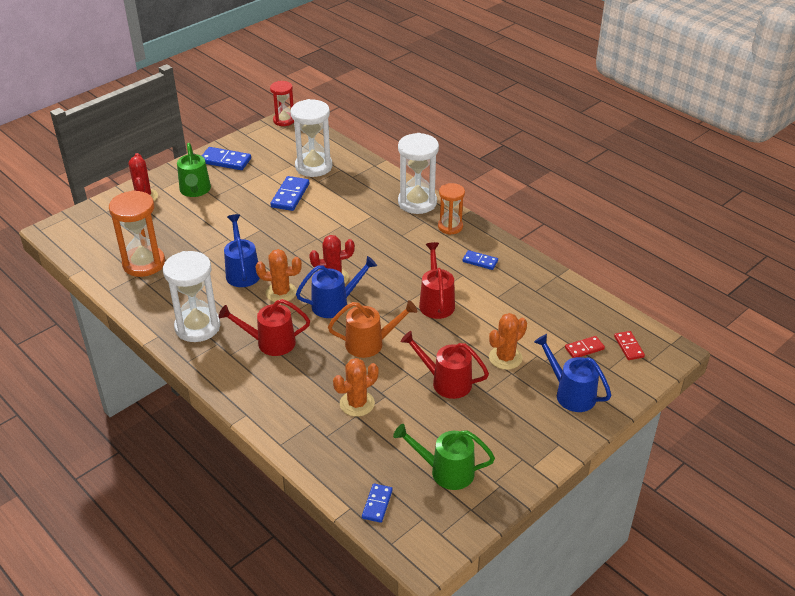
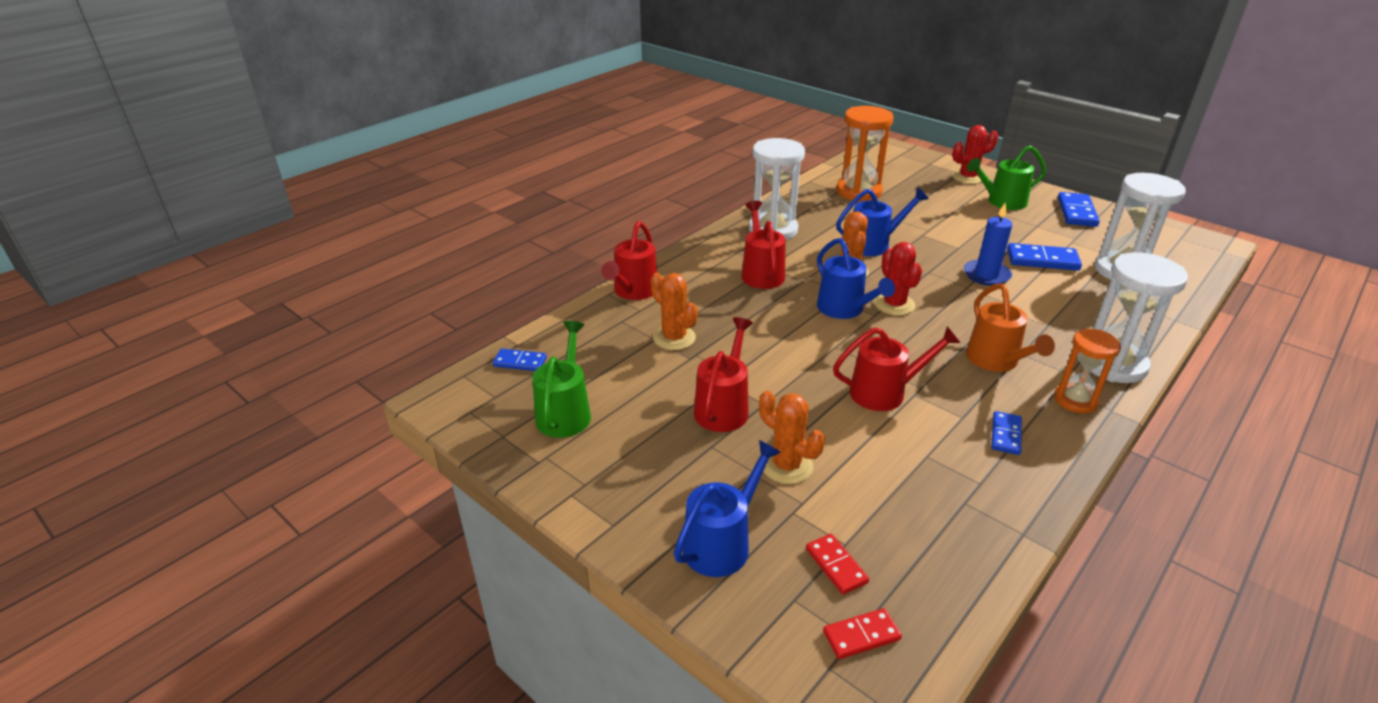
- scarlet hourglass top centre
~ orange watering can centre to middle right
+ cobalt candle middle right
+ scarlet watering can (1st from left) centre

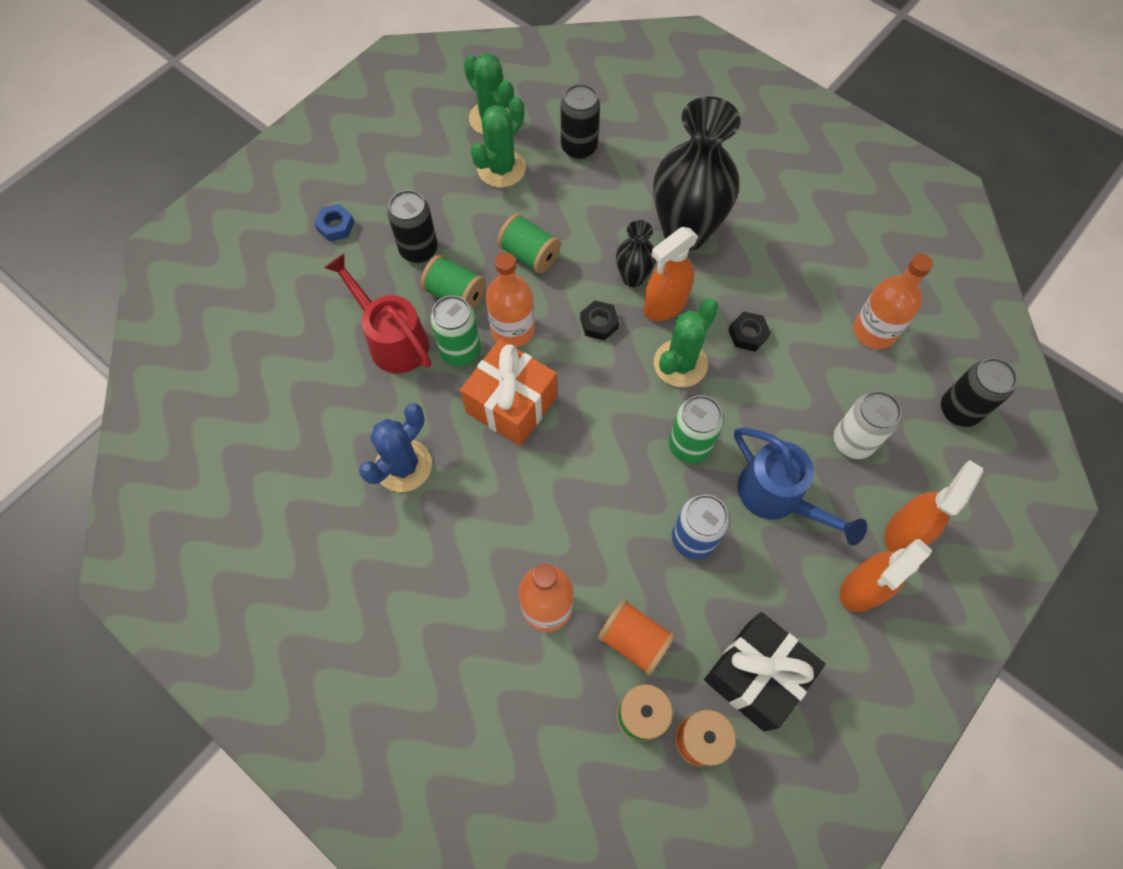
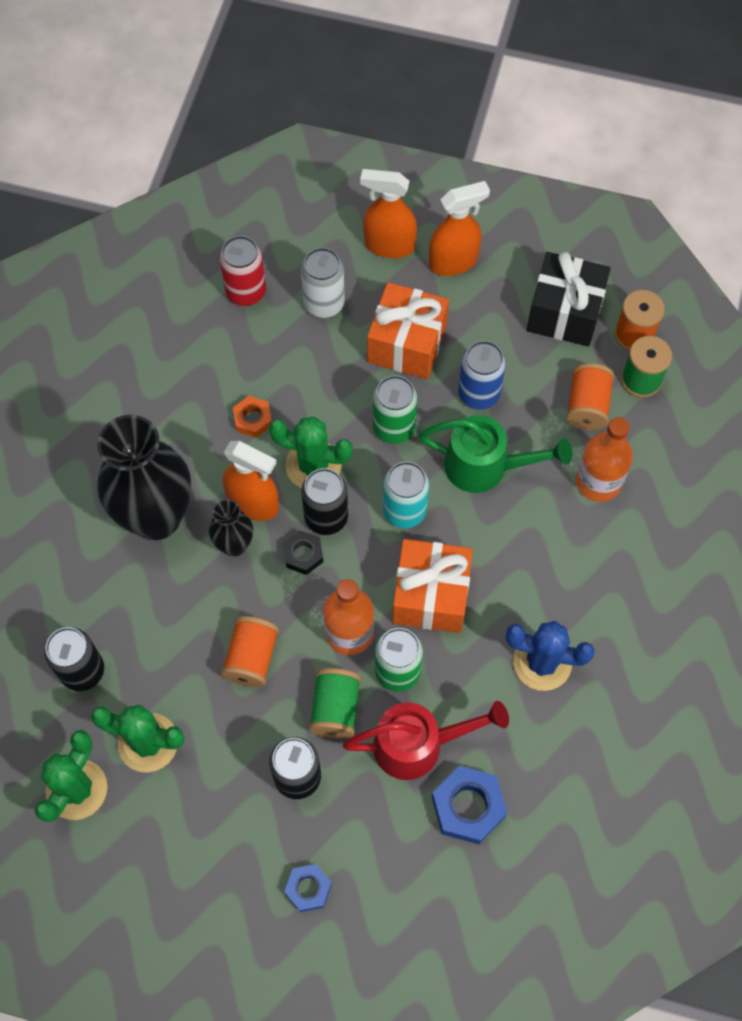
~ green reel of thread (2nd from left) top centre to orange reel of thread (1st from left) centre
~ scarlet watering can centre = bottom centre 120 degrees counterclockwise
- orange flask (3rd from left) middle right
~ black hexagon nut (2nd from left) middle right to orange hexagon nut centre
~ black can (3rd from left) middle right to centre
~ cobalt watering can middle right to orange gift (1st from left) top centre
~ orange spray bottle (2nd from left in the first image) middle right = top centre 45 degrees counterclockwise
+ scarlet can top left
+ green watering can middle right
+ teal can centre
+ cobalt hexagon nut (2nd from left) bottom centre

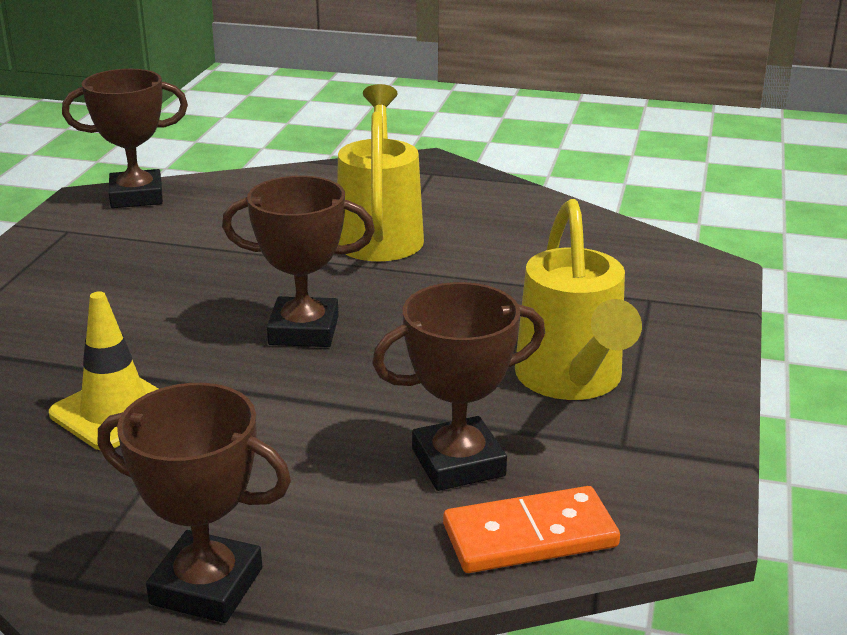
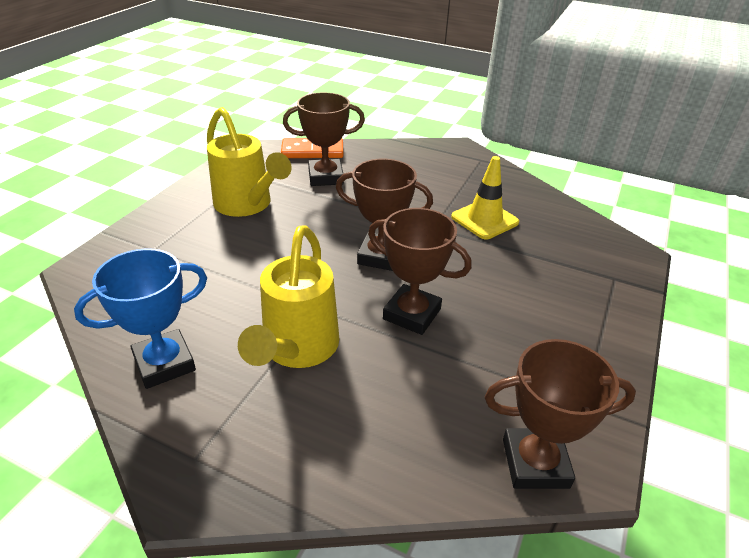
~ yellow watering can (2nd from left in the first image) middle right = top left 135 degrees clockwise
~ russet award cup (2nd from left in the first image) bottom left to russet award cup (3rd from left) centre
+ cobalt award cup middle left

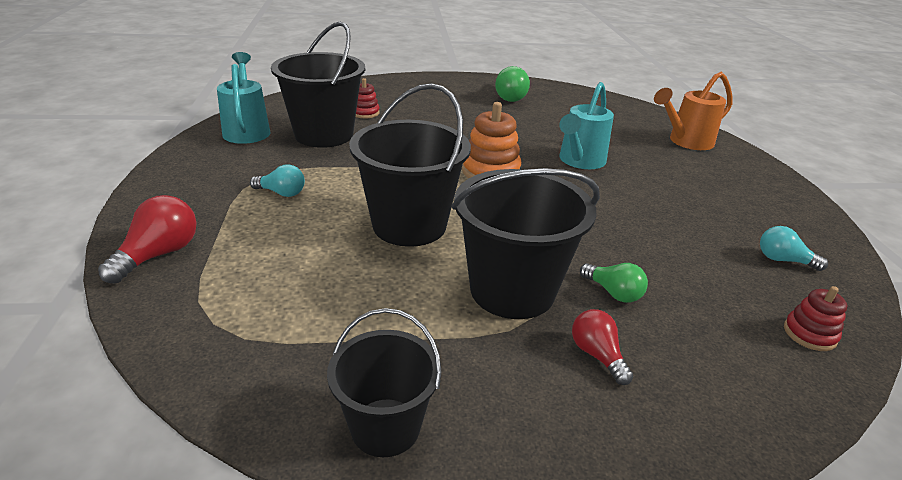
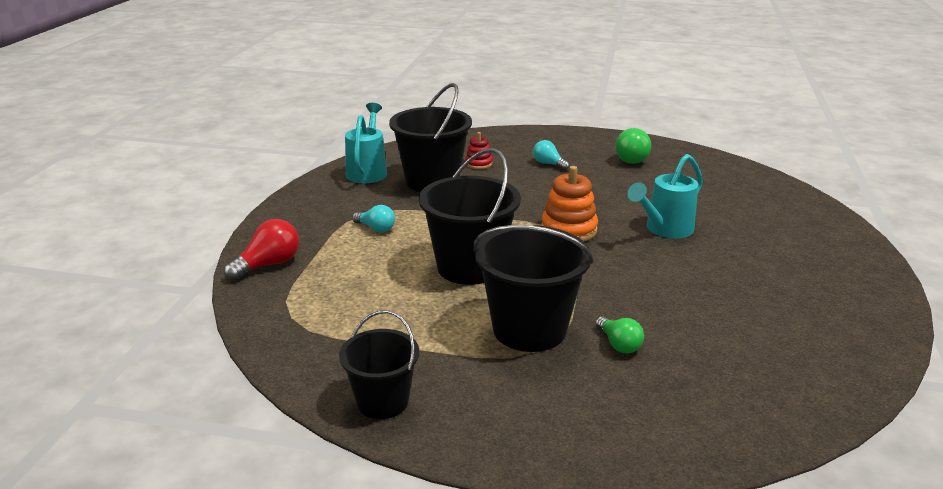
- orange watering can top right
~ teal light bulb (2nd from left) middle right to top centre
- scarlet ring stacker (2nd from left) middle right
- scarlet light bulb (2nd from left) bottom right

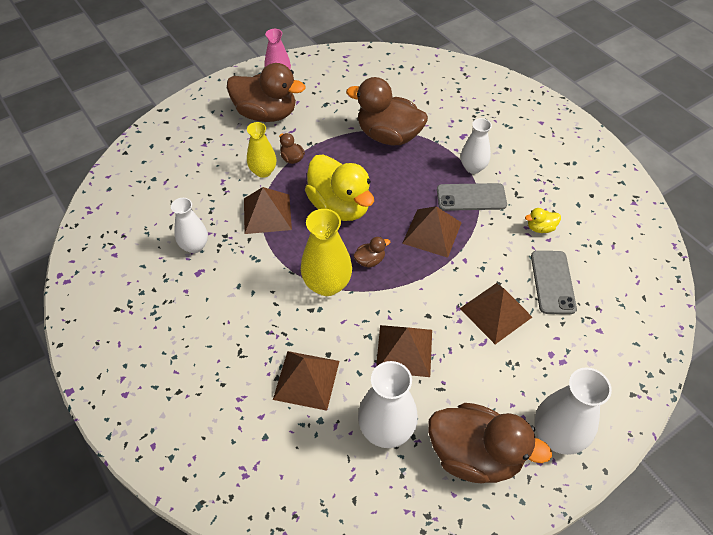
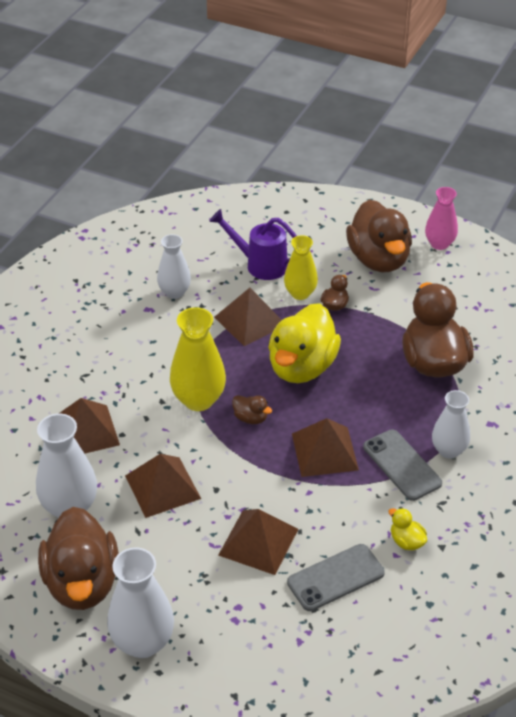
+ royal purple watering can centre

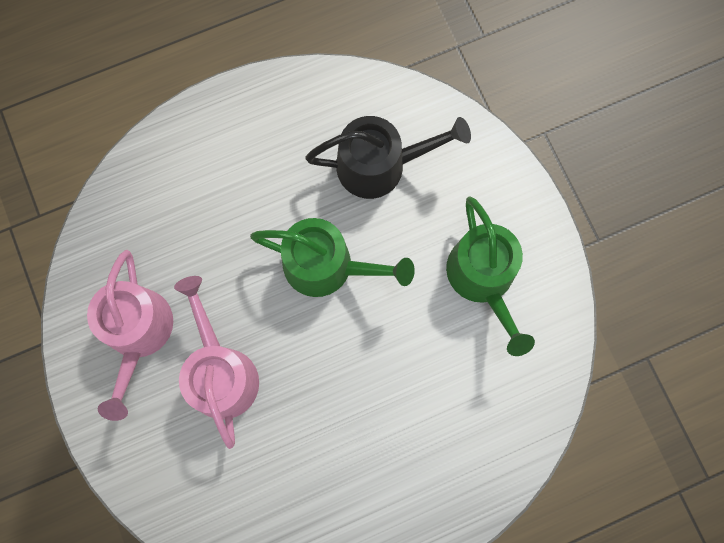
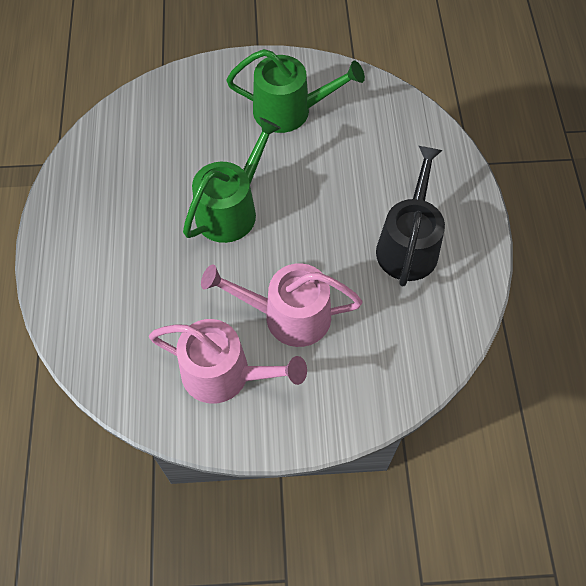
~ black watering can top centre to middle right

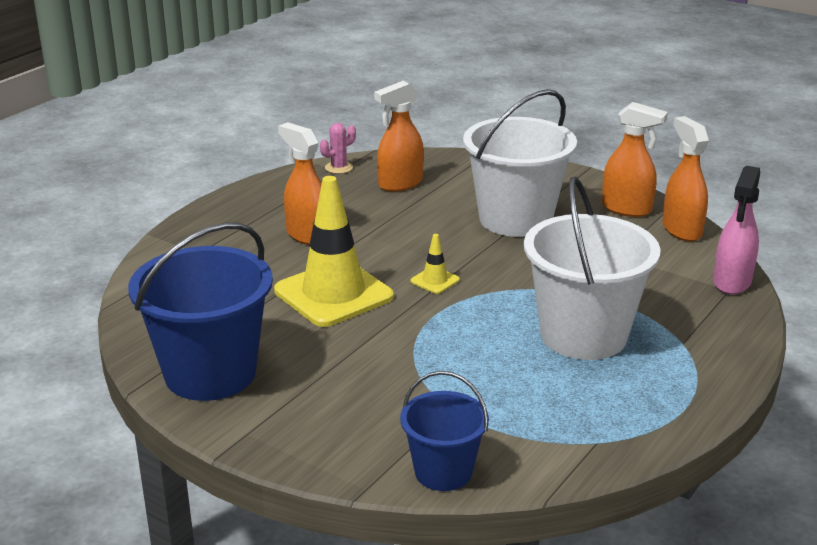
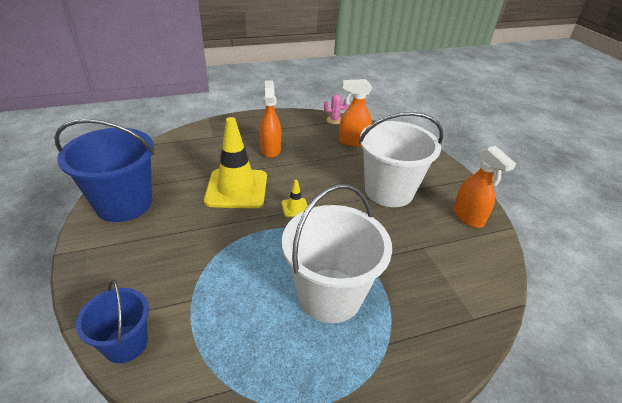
- orange spray bottle (4th from left) top right
- pink spray bottle middle right

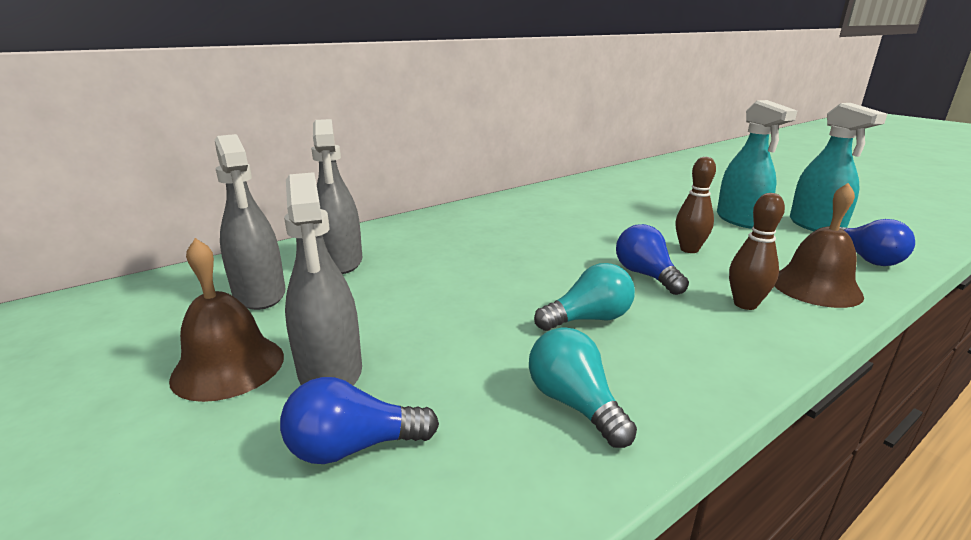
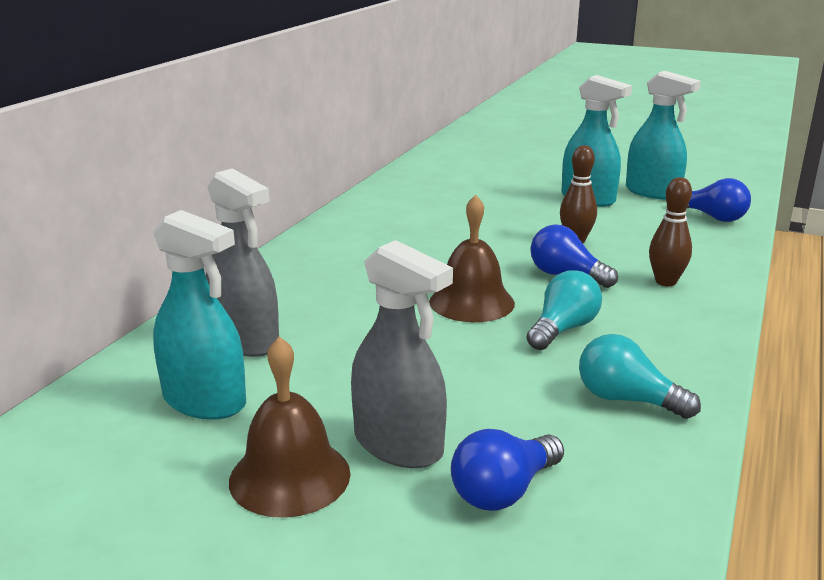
~ grey spray bottle (1st from left) middle left to teal spray bottle (1st from left) middle left
~ russet bell (2nd from left) middle right to centre

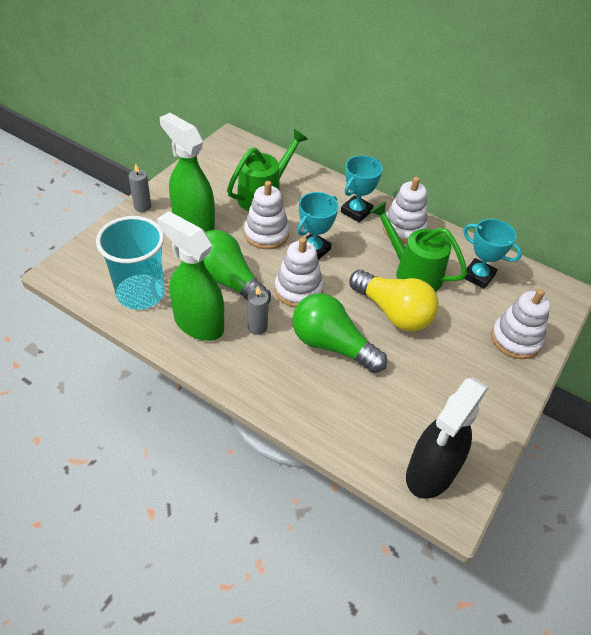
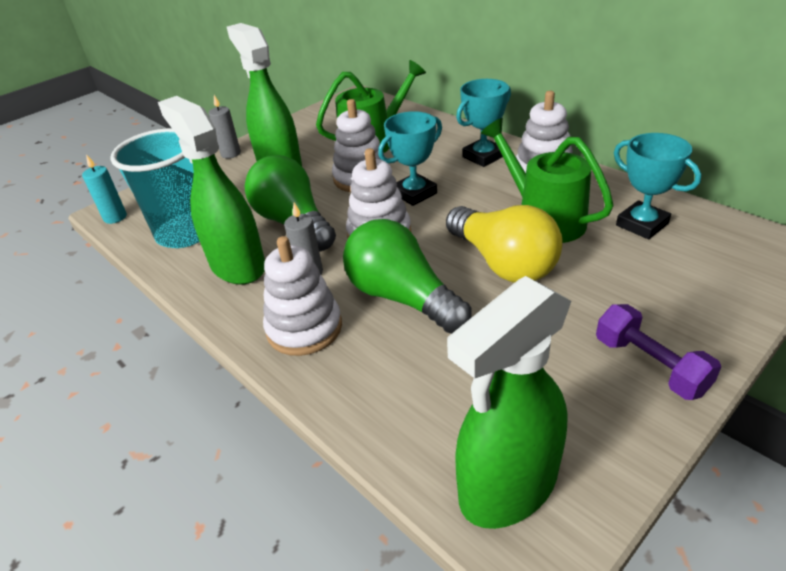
~ pure white ring stacker (4th from left in the first image) middle right to pure white ring stacker (1st from left) centre
~ black spray bottle bottom right to green spray bottle (3rd from left) bottom centre
+ teal candle top left
+ royal purple hand weight middle right

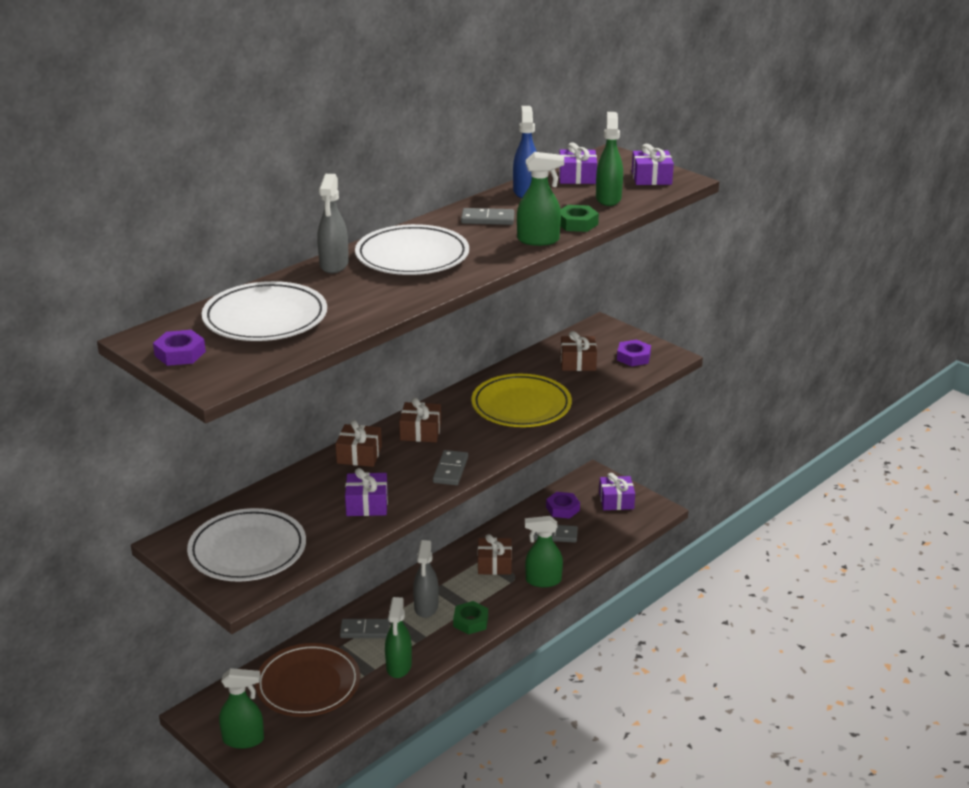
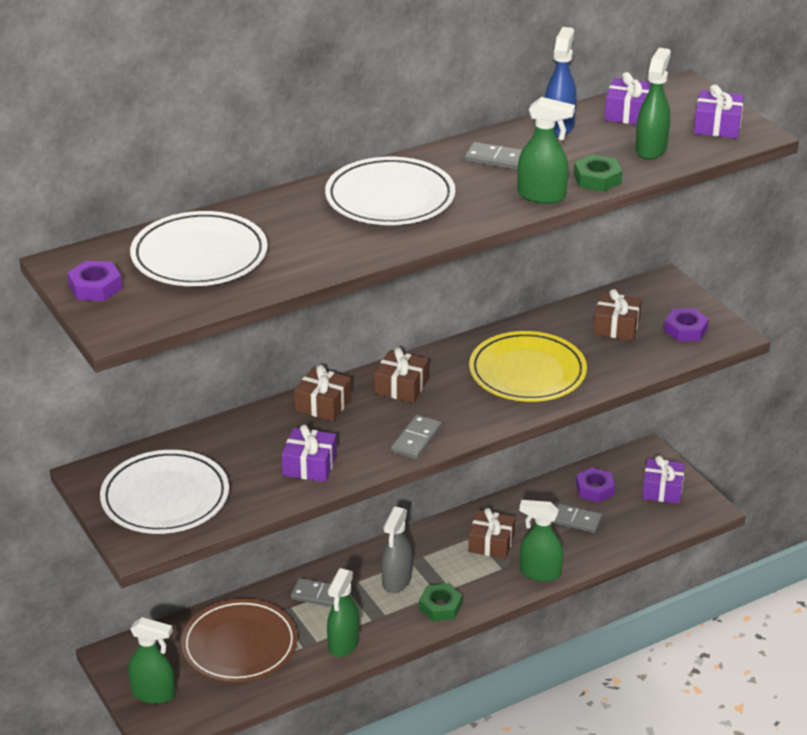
- grey spray bottle (1st from left) top centre

